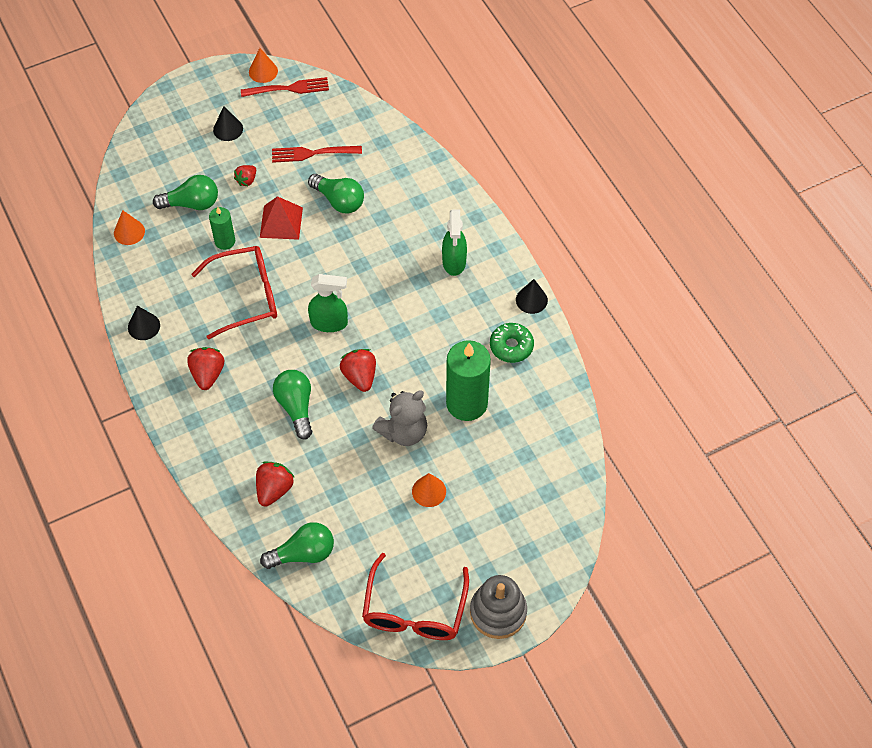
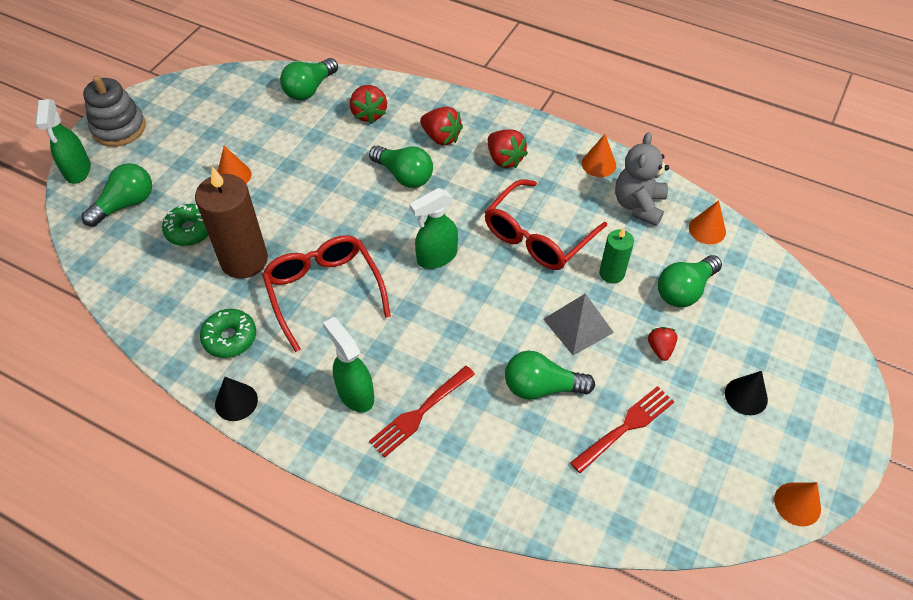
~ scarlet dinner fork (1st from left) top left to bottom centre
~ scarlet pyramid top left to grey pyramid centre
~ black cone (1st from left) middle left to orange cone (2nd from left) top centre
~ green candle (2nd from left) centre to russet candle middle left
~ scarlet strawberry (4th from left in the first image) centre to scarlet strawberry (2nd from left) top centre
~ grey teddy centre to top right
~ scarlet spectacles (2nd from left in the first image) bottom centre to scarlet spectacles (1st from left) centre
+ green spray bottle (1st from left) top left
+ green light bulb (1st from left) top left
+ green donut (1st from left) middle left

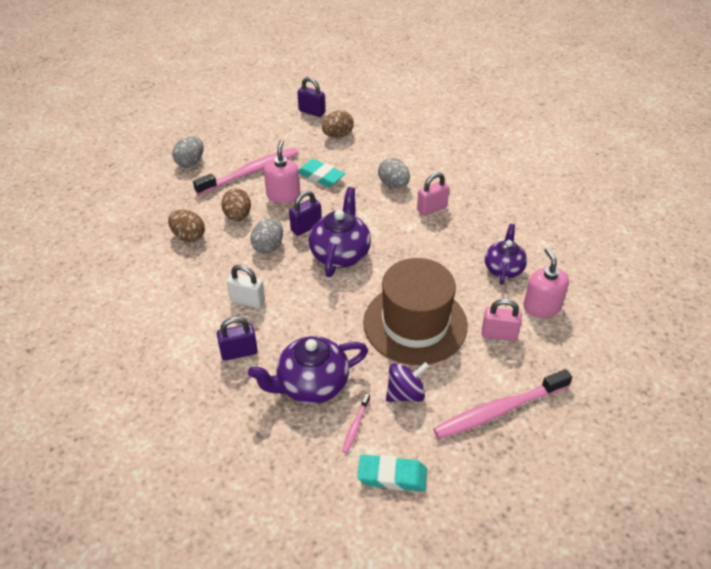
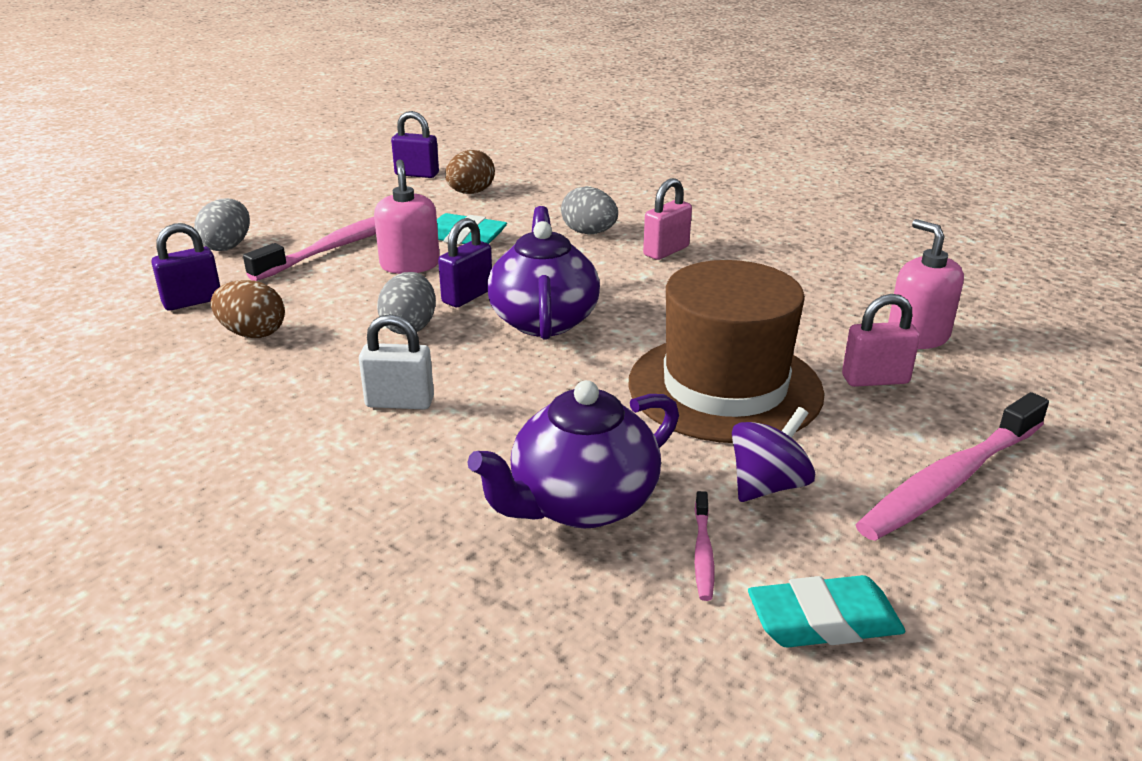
- russet egg shape (2nd from left) middle left
- royal purple teapot (3rd from left) middle right
~ royal purple padlock (1st from left) centre to middle left

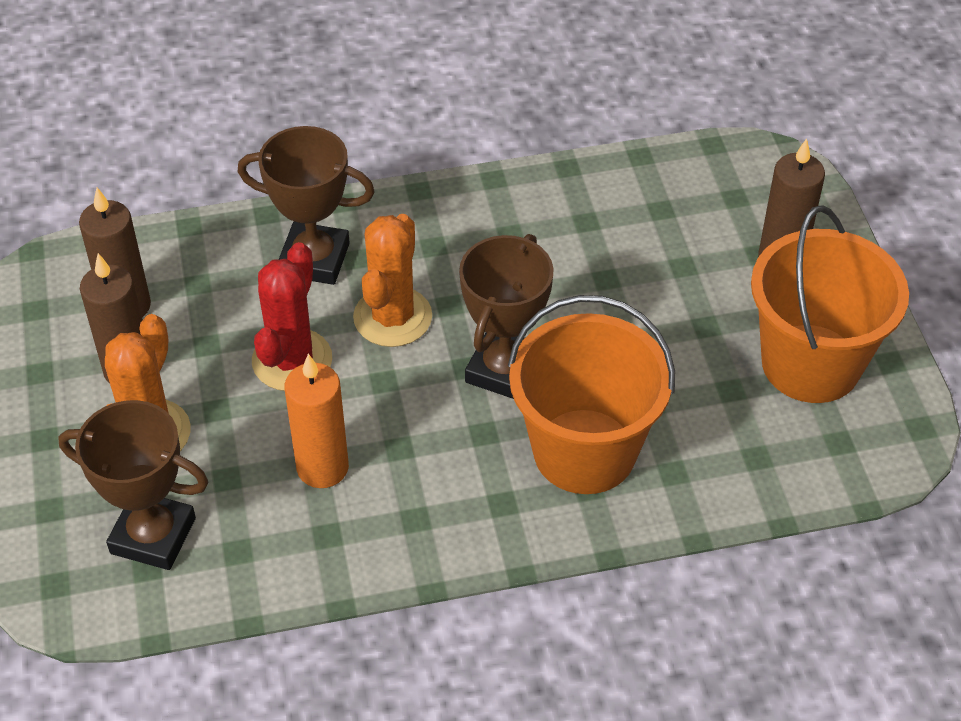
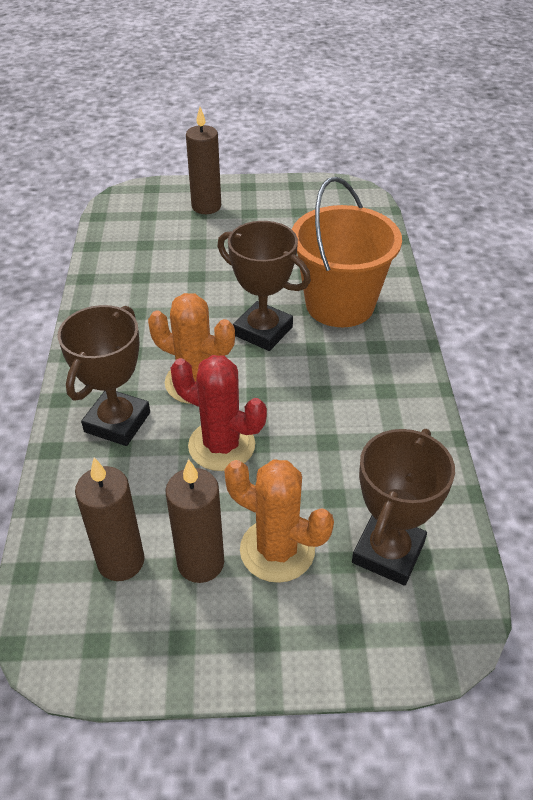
- orange sand bucket (2nd from left) middle right
- orange candle middle left

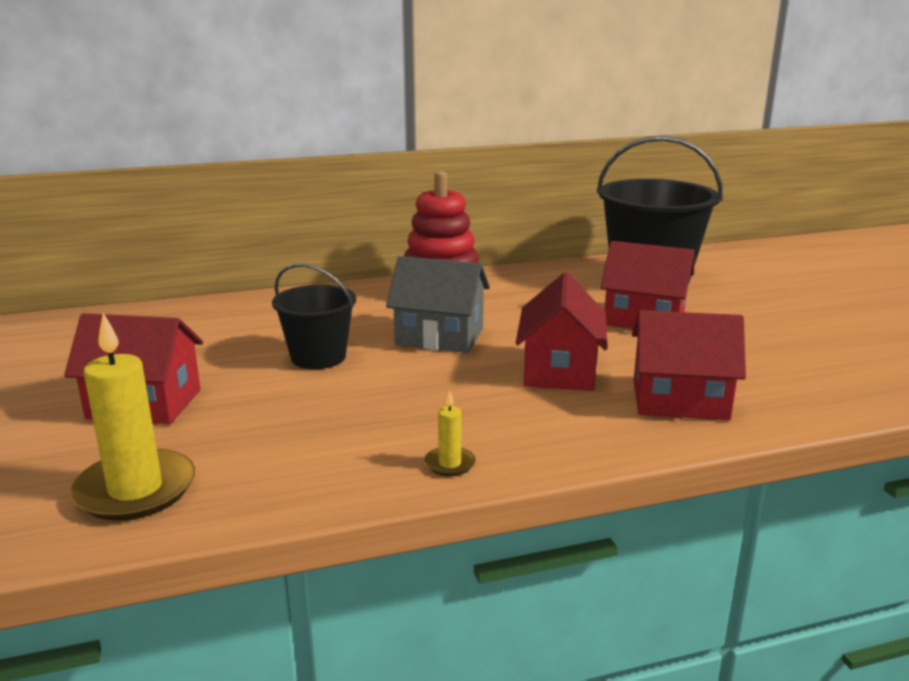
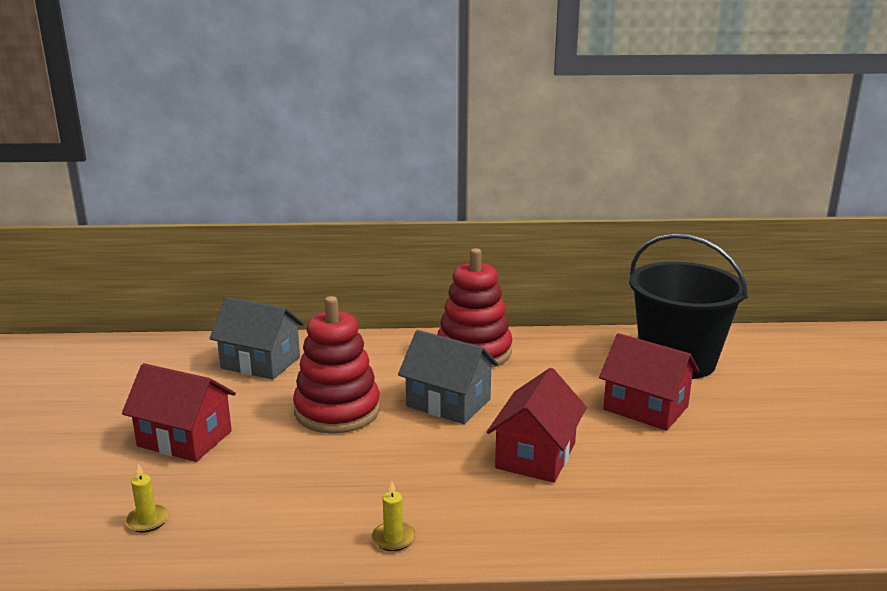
~ black sand bucket (1st from left) centre to scarlet ring stacker (1st from left) centre
- scarlet house (4th from left) middle right
~ yellow candle (1st from left) middle left = bottom left x0.46
+ grey house (1st from left) middle left

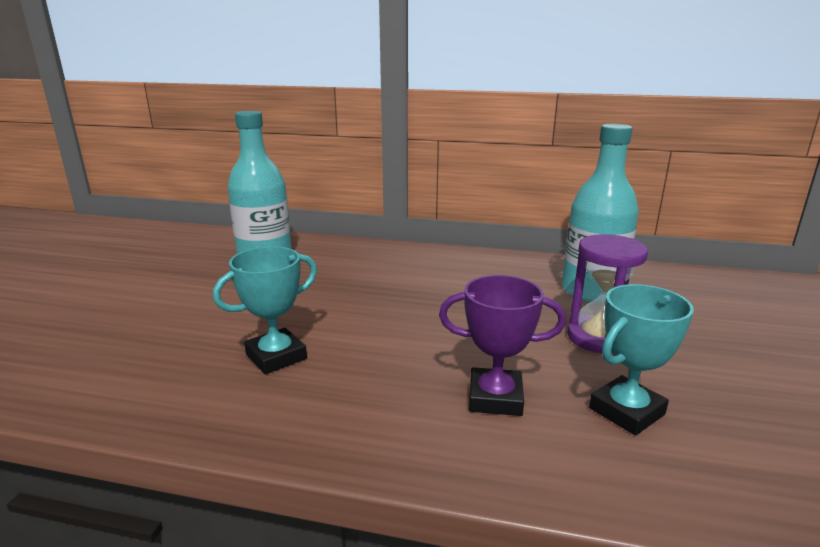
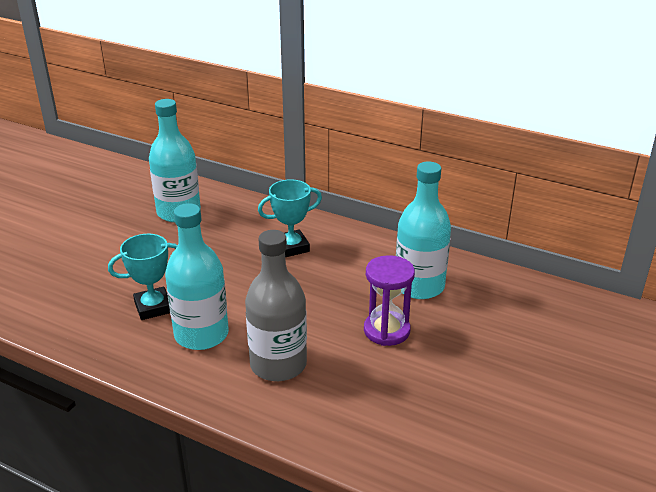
~ royal purple award cup centre to grey flask centre
~ teal award cup (2nd from left) middle right to centre
+ teal flask (2nd from left) middle left

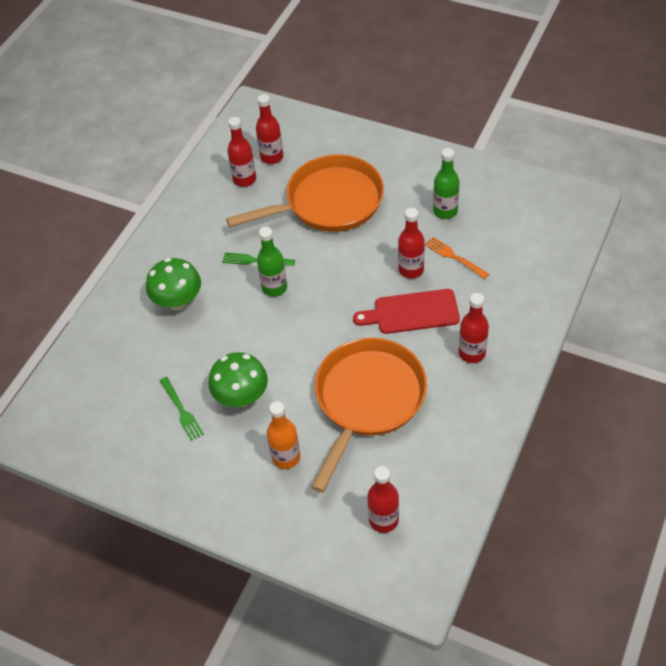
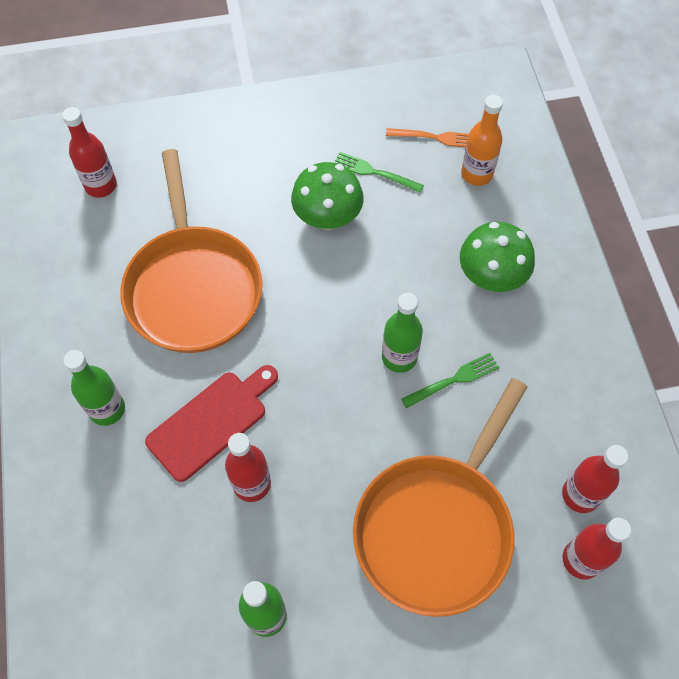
~ orange dinner fork middle right to top centre
~ scarlet flask (5th from left) middle right to green flask (1st from left) middle left
~ orange flask centre to top right

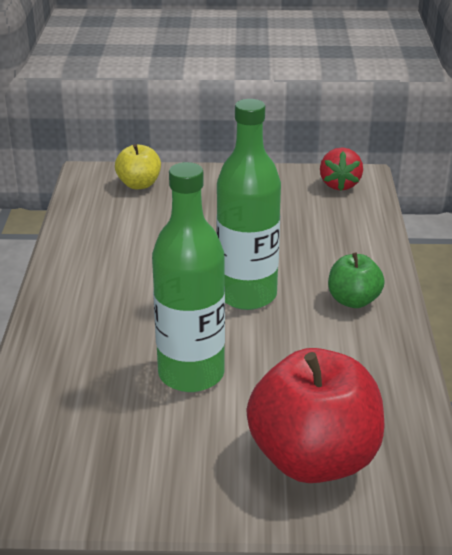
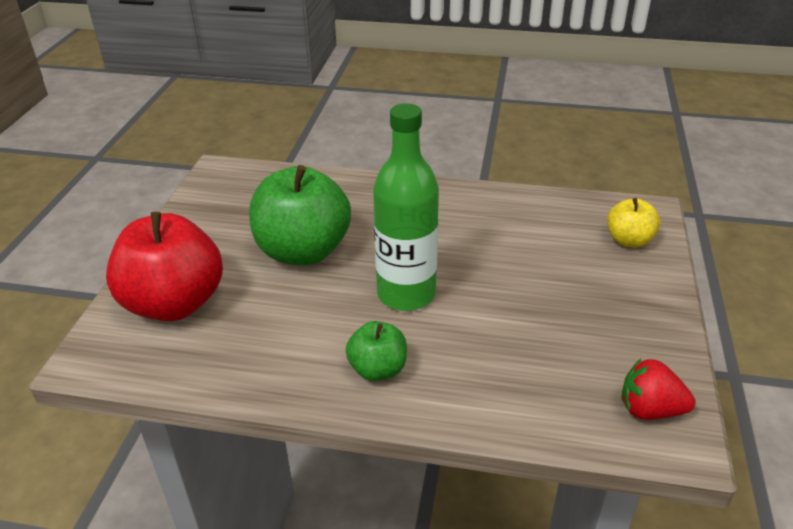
~ green flask (1st from left) centre to green apple fruit (1st from left) centre

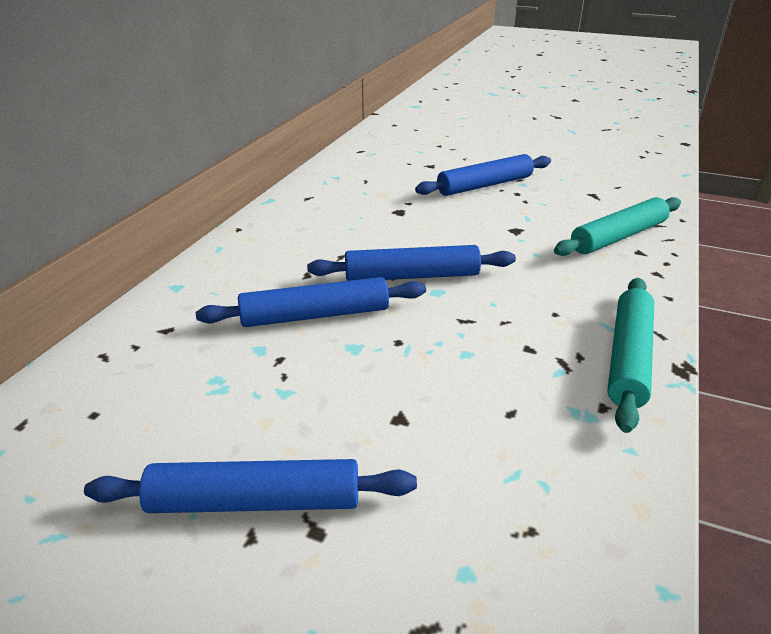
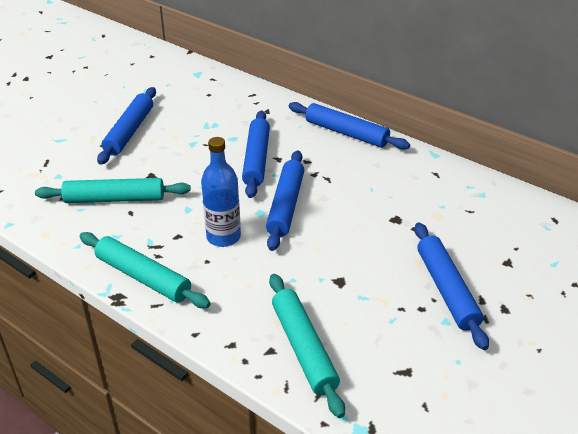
+ cobalt dough roller (4th from left) top centre
+ cobalt flask centre
+ teal dough roller (1st from left) middle left

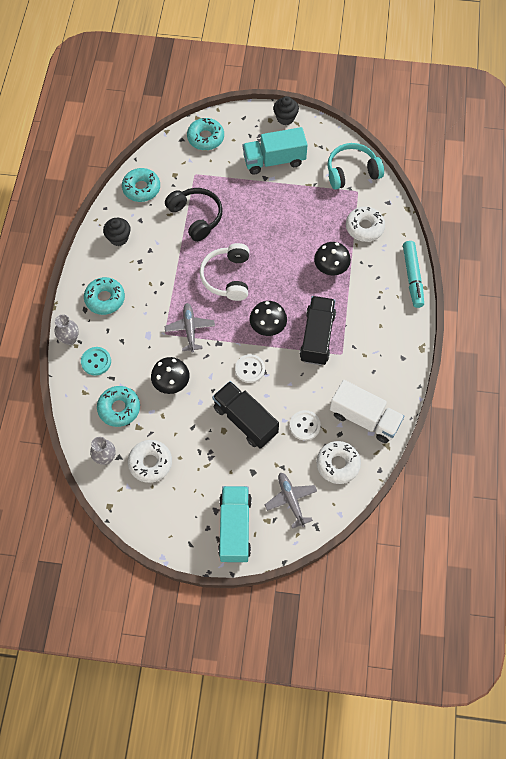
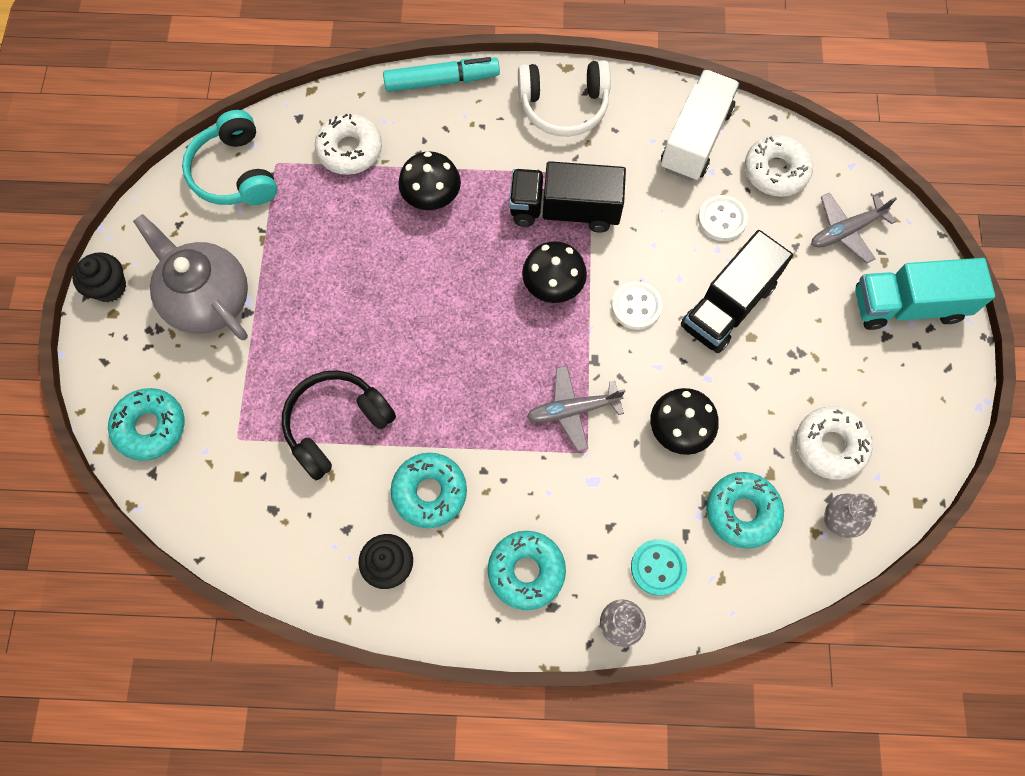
~ teal lorry (2nd from left) top centre to grey teapot middle left
~ teal donut (3rd from left in the first image) top left to teal donut (2nd from left) centre
~ pure white over-ear headphones centre to top centre

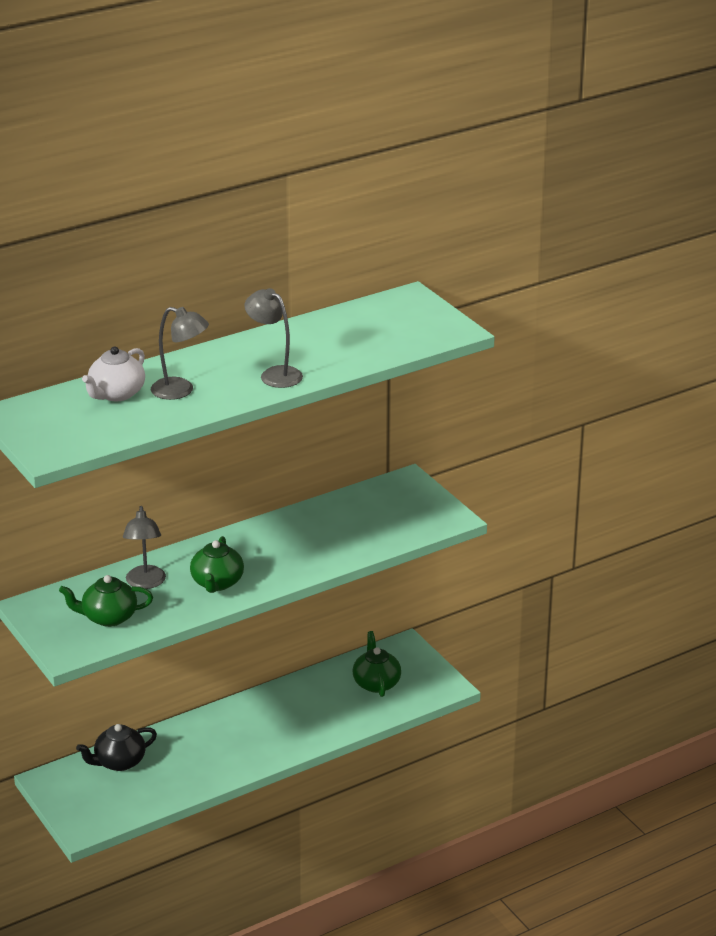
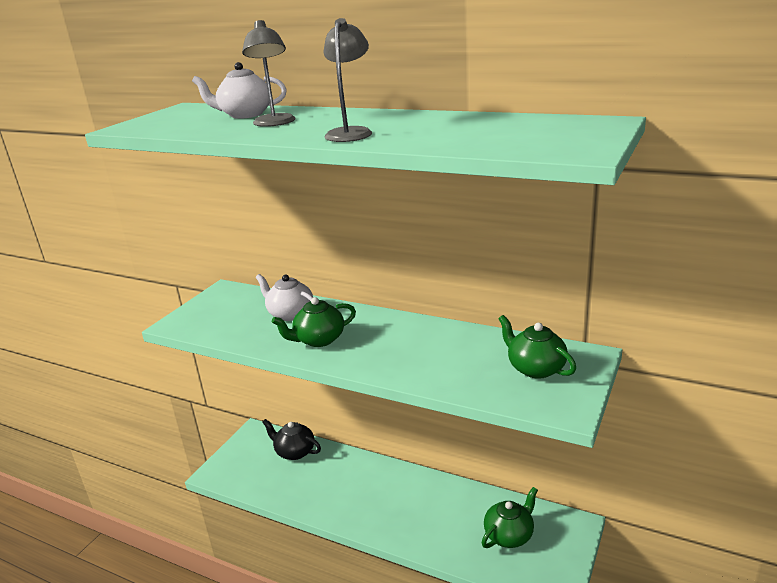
~ grey desk lamp (1st from left) middle left to pure white teapot (2nd from left) centre
~ green teapot (1st from left in the first image) middle left to green teapot (3rd from left) middle right

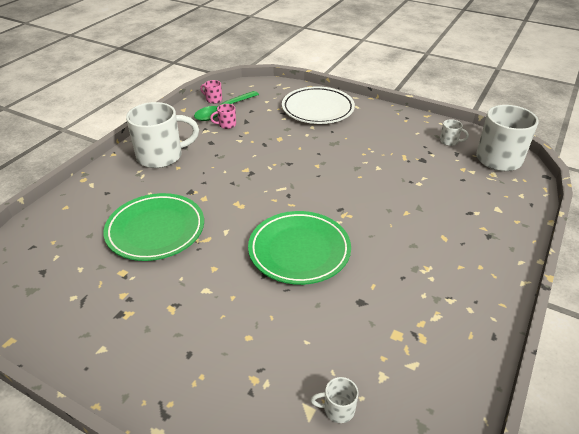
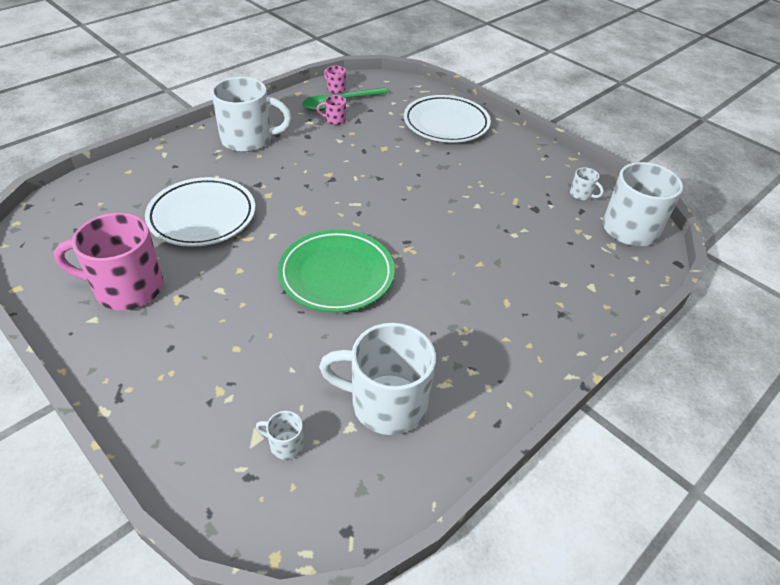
~ green plate (1st from left) middle left to pure white plate (1st from left) middle left
+ pink tea mug (1st from left) middle left
+ pure white tea mug (3rd from left) centre

